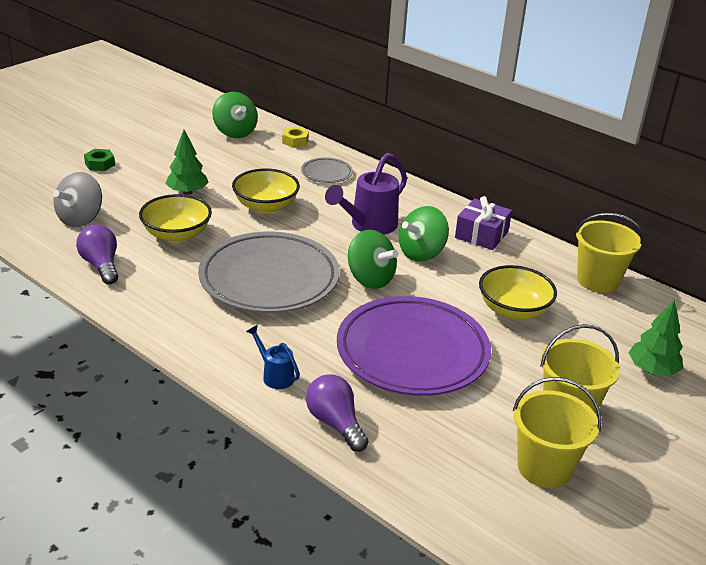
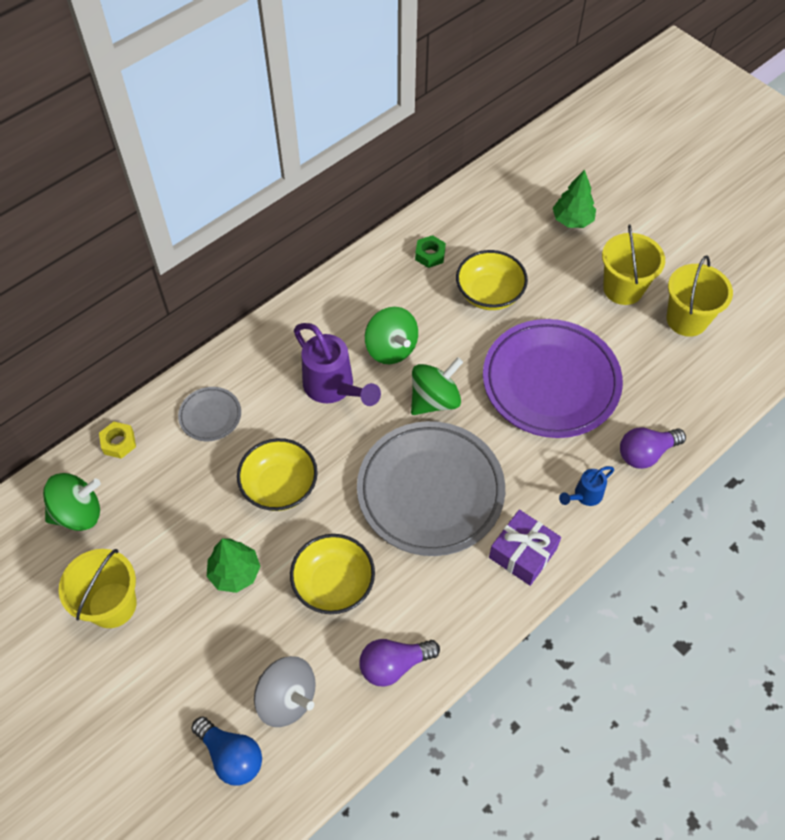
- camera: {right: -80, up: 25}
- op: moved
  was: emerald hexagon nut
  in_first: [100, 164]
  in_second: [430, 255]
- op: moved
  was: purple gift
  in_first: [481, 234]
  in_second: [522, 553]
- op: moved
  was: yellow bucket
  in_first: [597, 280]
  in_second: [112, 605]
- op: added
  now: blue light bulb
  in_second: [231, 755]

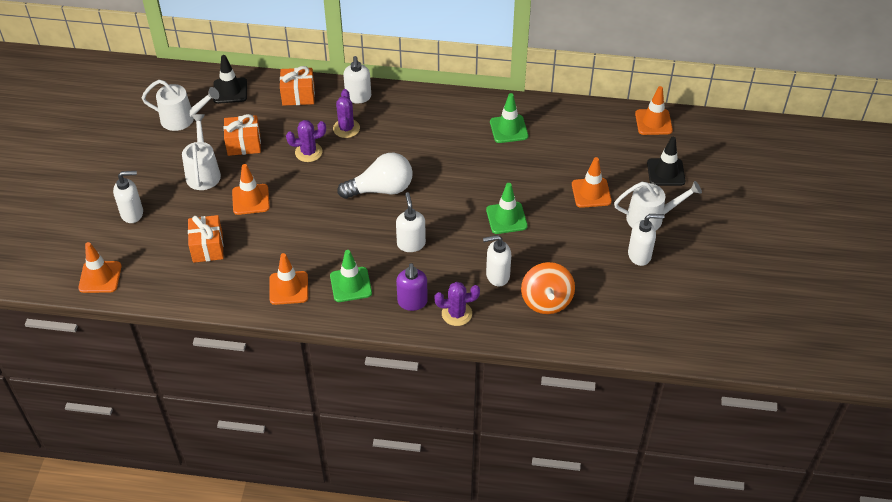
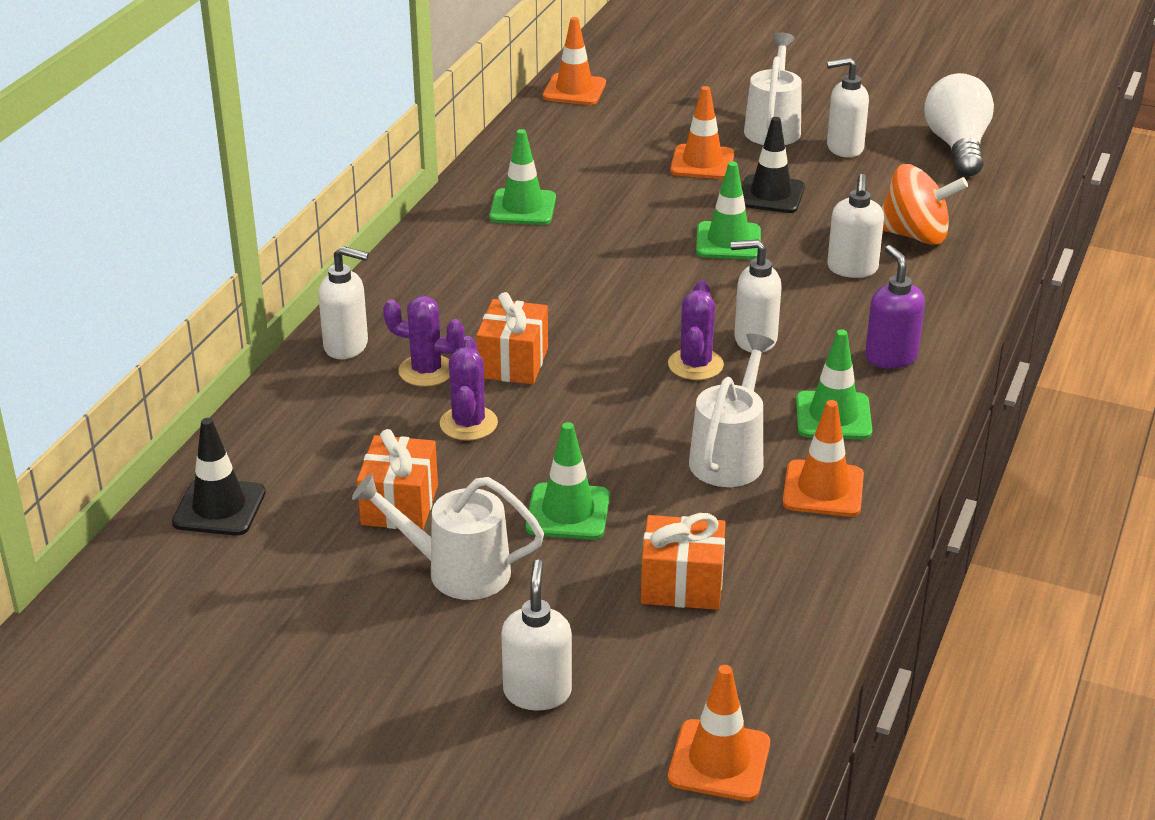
- camera: {right: -75, up: -15}
- op: moved
  was: orange gift
  in_first: [298, 95]
  in_second: [513, 362]
- op: moved
  was: pure white watering can
  in_first: [183, 119]
  in_second: [730, 455]
- op: moved
  was: jet-black safety cone
  in_first: [665, 172]
  in_second: [770, 195]
- op: moved
  was: pure white light bulb
  in_first: [381, 189]
  in_second: [957, 147]
- op: recoloured
  was: orange safety cone
  now: emerald safety cone
  in_first: [250, 199]
  in_second: [568, 512]
- op: turned
  was: pure white soap dispenser
  in_first: [639, 255]
  in_second: [844, 148]
  clockwise: -105
- op: turned
  was: purple soap dispenser
  in_first: [412, 302]
  in_second: [890, 357]
  clockwise: -120
- op: moved
  was: purple prickly plant
  in_first: [456, 314]
  in_second: [695, 365]

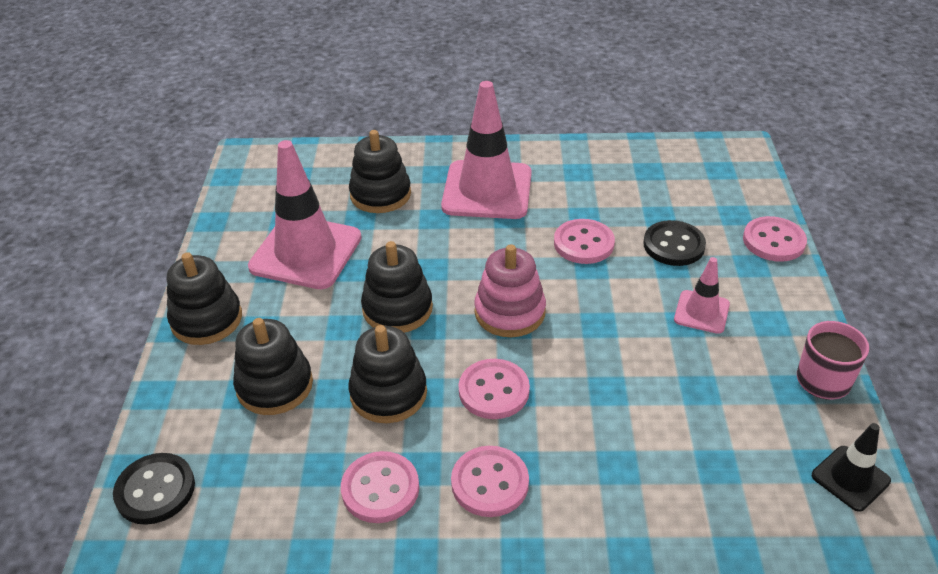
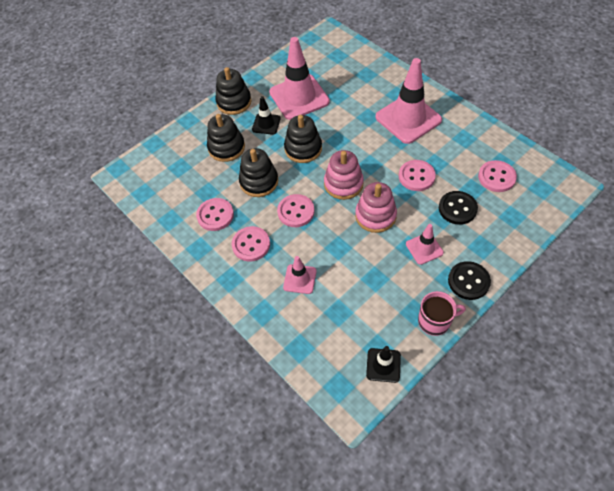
- camera: {right: 50, up: 15}
- op: removed
  was: jet-black ring stacker
  in_first: [380, 194]
- op: moved
  was: rose-pink sewing button
  in_first: [773, 241]
  in_second: [496, 177]
- op: moved
  was: jet-black sewing button
  in_first: [155, 490]
  in_second: [468, 281]
- op: added
  now: jet-black safety cone
  in_second: [266, 124]
- op: added
  now: rose-pink ring stacker
  in_second: [375, 216]
- op: added
  now: rose-pink safety cone
  in_second: [300, 279]

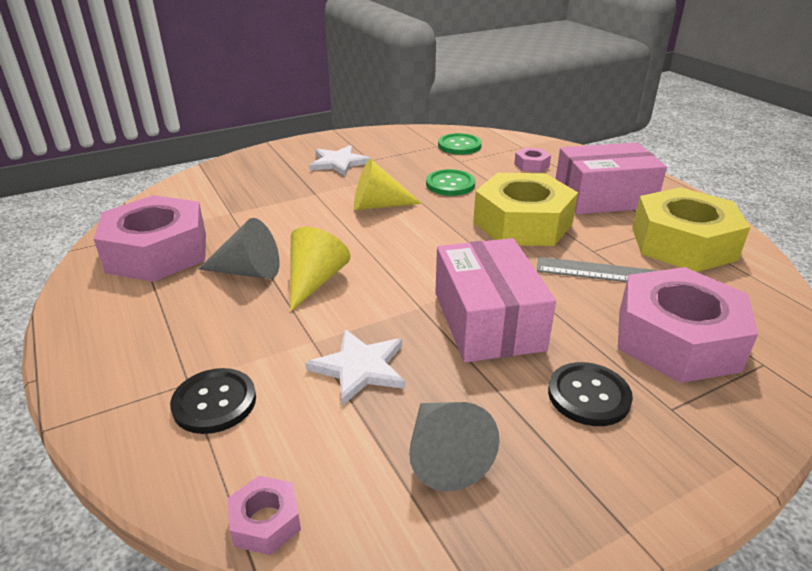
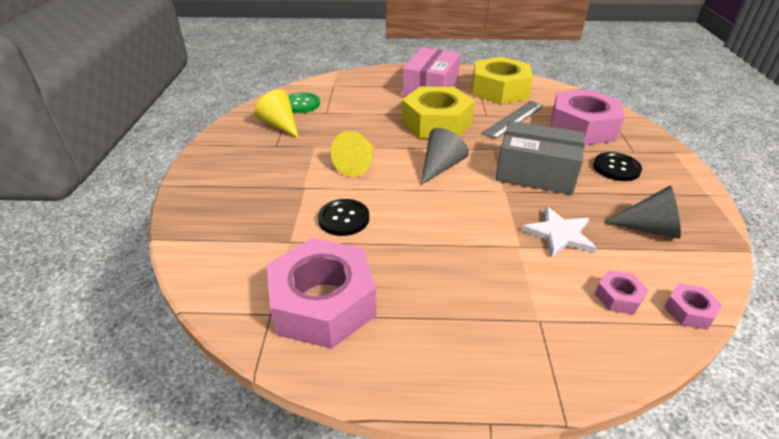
- camera: {right: -60, up: 5}
- op: removed
  was: pure white star shape
  in_first: [339, 163]
- op: moved
  was: rose-pink hexagon nut
  in_first: [531, 165]
  in_second: [618, 297]
- op: removed
  was: emerald sewing button
  in_first: [450, 184]
- op: moved
  was: ash-grey cone shape
  in_first: [248, 272]
  in_second: [440, 167]
- op: moved
  was: yellow cone shape
  in_first: [315, 281]
  in_second: [280, 125]
- op: recoloured
  was: rose-pink package
  now: ash-grey package
  in_first: [488, 321]
  in_second: [535, 173]
- op: moved
  was: jet-black sewing button
  in_first: [214, 402]
  in_second: [343, 218]

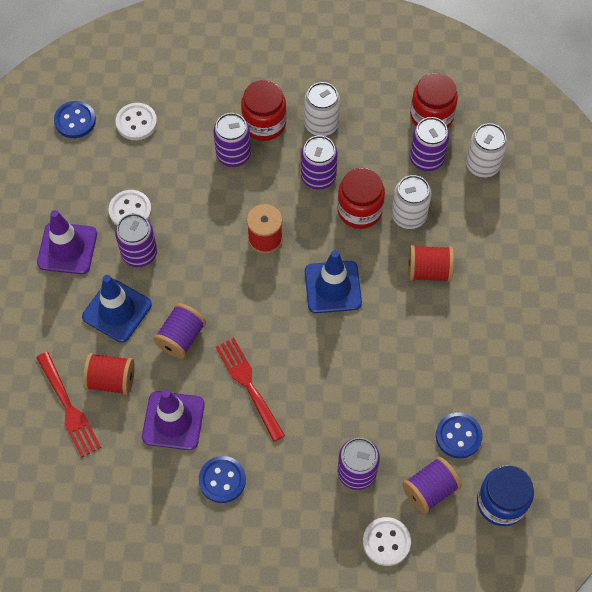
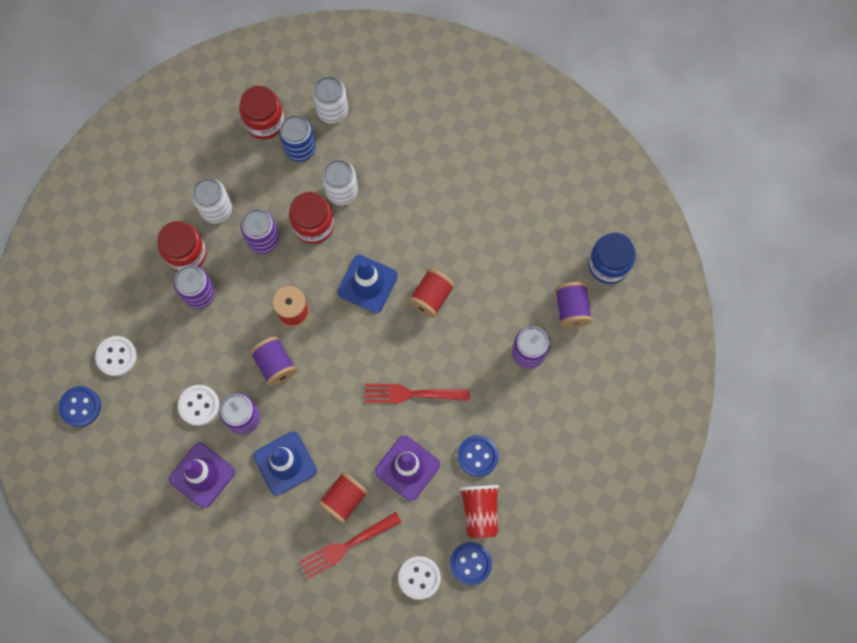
- camera: {right: -60, up: 10}
- op: recoloured
  was: purple tin
  now: blue tin
  in_first: [426, 159]
  in_second: [300, 148]
- op: moved
  was: scarlet bobbin
  in_first: [428, 271]
  in_second: [431, 297]
- op: moved
  was: purple bobbin
  in_first: [181, 338]
  in_second: [275, 365]
- op: turned
  was: scarlet dinner fork
  in_first: [68, 407]
  in_second: [347, 545]
  clockwise: 150
- op: moved
  was: blue sewing button
  in_first: [458, 436]
  in_second: [470, 563]
- op: moved
  was: pure white sewing button
  in_first: [386, 542]
  in_second: [419, 578]
- op: added
  now: scarlet beaker
  in_second: [480, 511]

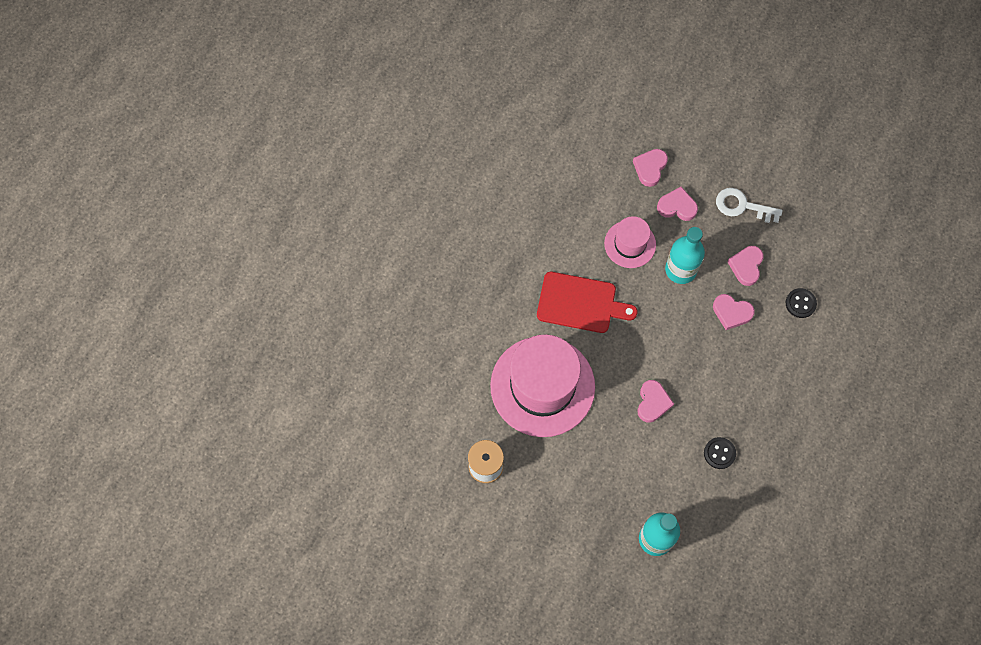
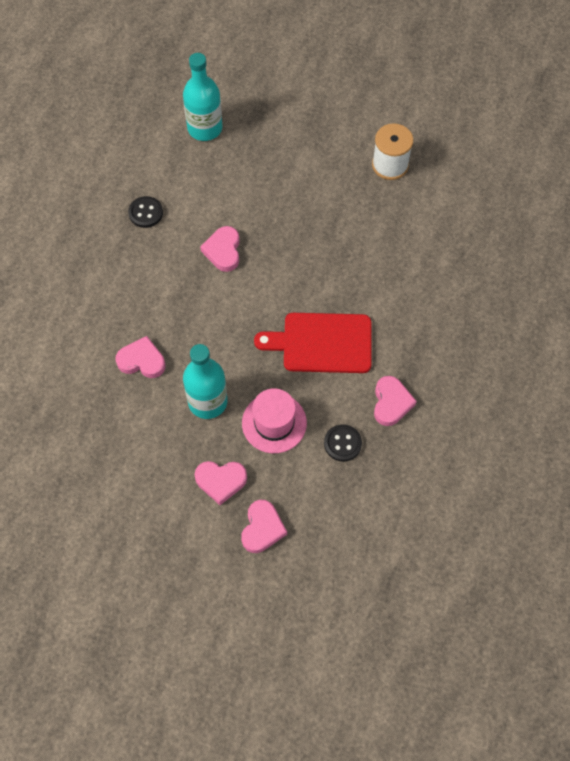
- camera: {right: 170, up: -5}
- op: removed
  was: pure white key
  in_first: [742, 206]
- op: moved
  was: rose-pink heart
  in_first: [746, 266]
  in_second: [391, 403]
- op: moved
  was: jet-black sewing button
  in_first: [800, 303]
  in_second: [342, 443]
- op: removed
  was: rose-pink tall hat
  in_first: [542, 386]

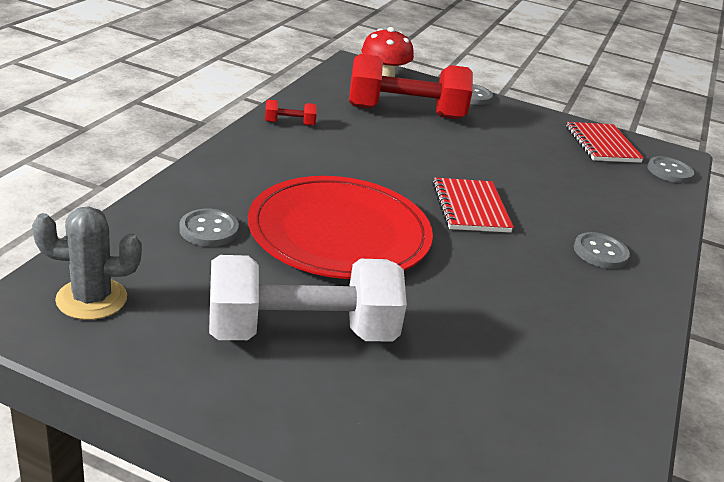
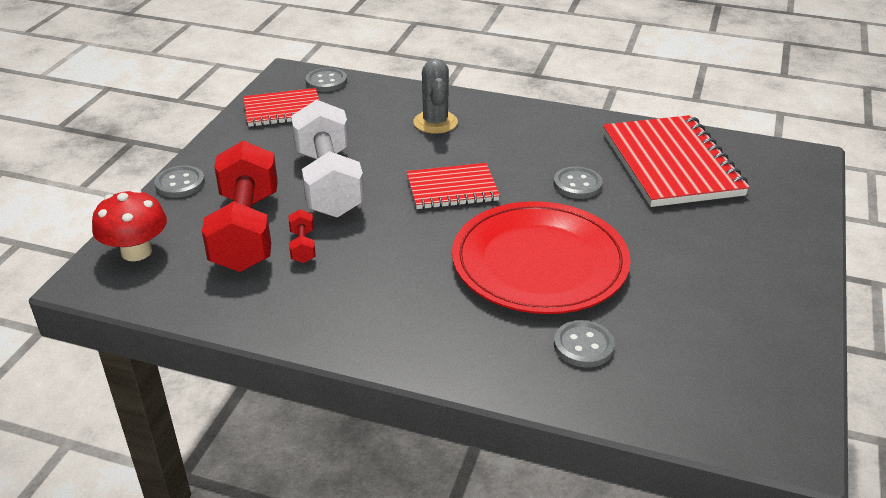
- camera: {right: -90, up: 5}
- op: moved
  was: scarlet dumbbell
  in_first: [289, 123]
  in_second: [303, 246]
- op: moved
  was: ash-grey prickly plant
  in_first: [91, 299]
  in_second: [435, 122]
- op: moved
  was: ash-grey sewing button
  in_first: [600, 252]
  in_second: [577, 184]
- op: moved
  was: pure white dumbbell
  in_first: [302, 332]
  in_second: [329, 183]
- op: added
  now: scarlet notepad
  in_second: [671, 164]

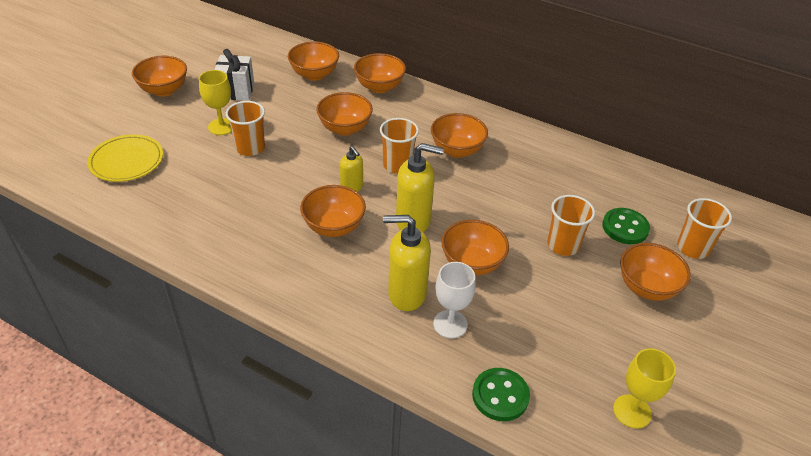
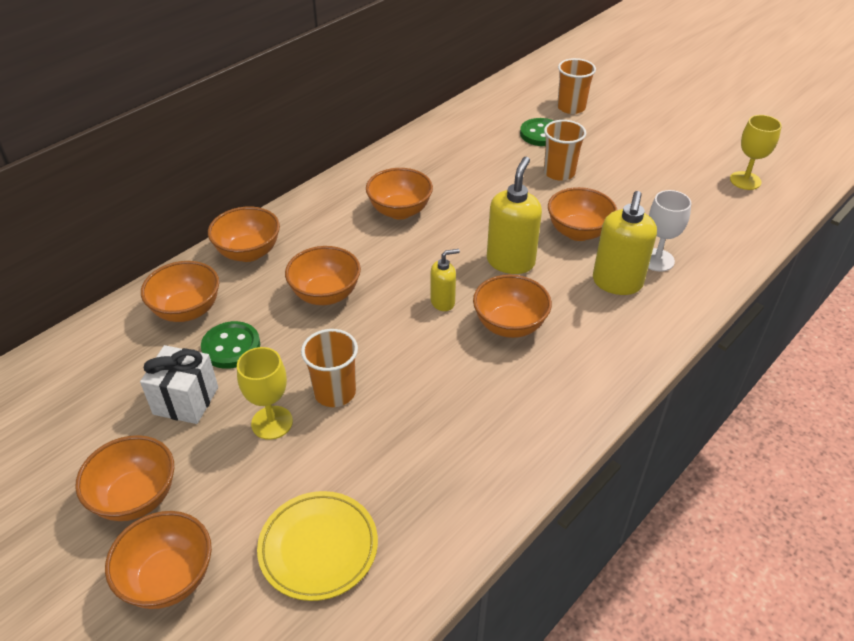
- camera: {right: -75, up: 0}
- op: removed
  was: orange beaker
  in_first: [397, 165]
- op: moved
  was: orange bowl
  in_first: [646, 287]
  in_second: [169, 578]
- op: moved
  was: emerald sewing button
  in_first: [500, 396]
  in_second: [231, 347]

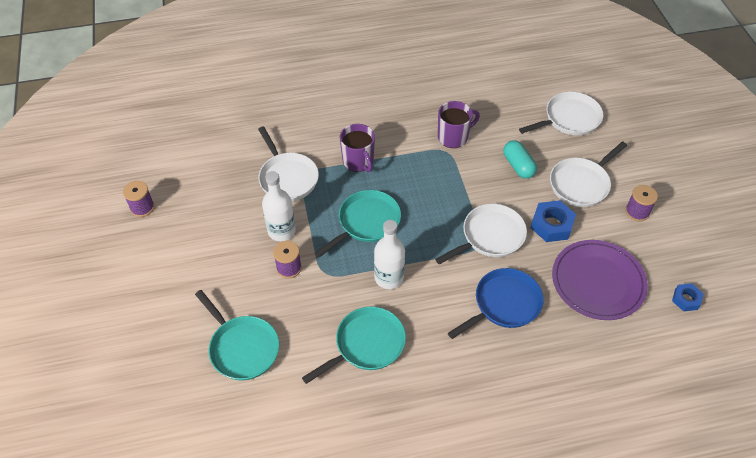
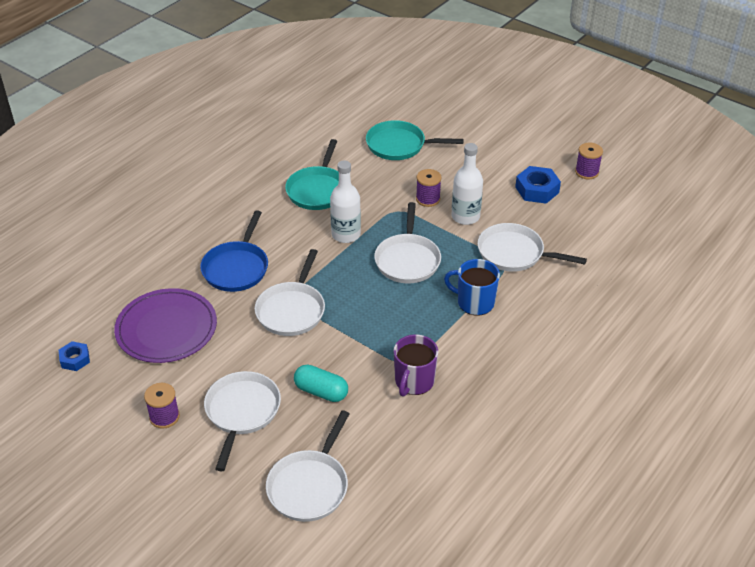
- camera: {right: 140, up: -10}
- op: recoloured
  was: purple coffee mug
  now: blue coffee mug
  in_first: [358, 161]
  in_second: [474, 302]
- op: recoloured
  was: turquoise skillet
  now: pure white skillet
  in_first: [366, 222]
  in_second: [407, 260]
- op: moved
  was: blue hexagon nut
  in_first: [551, 225]
  in_second: [537, 190]

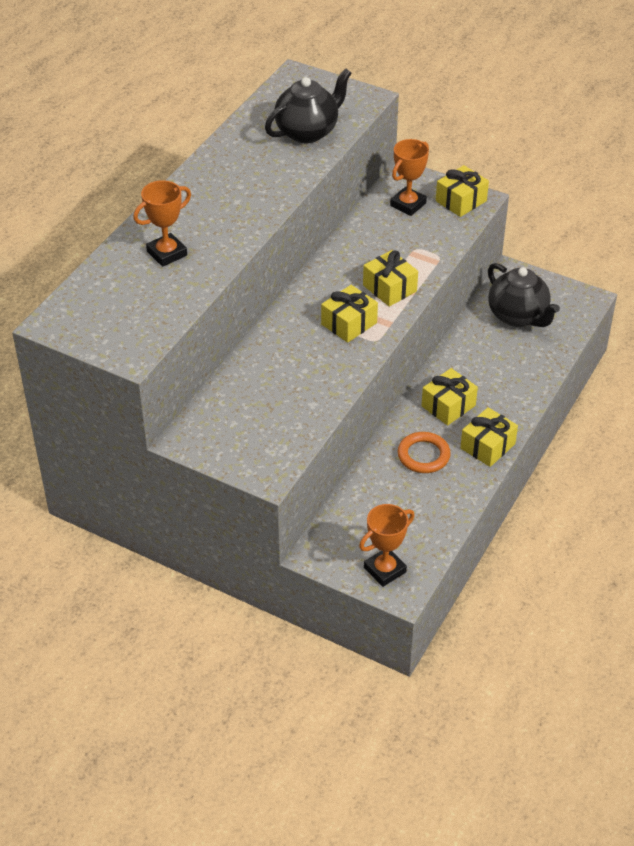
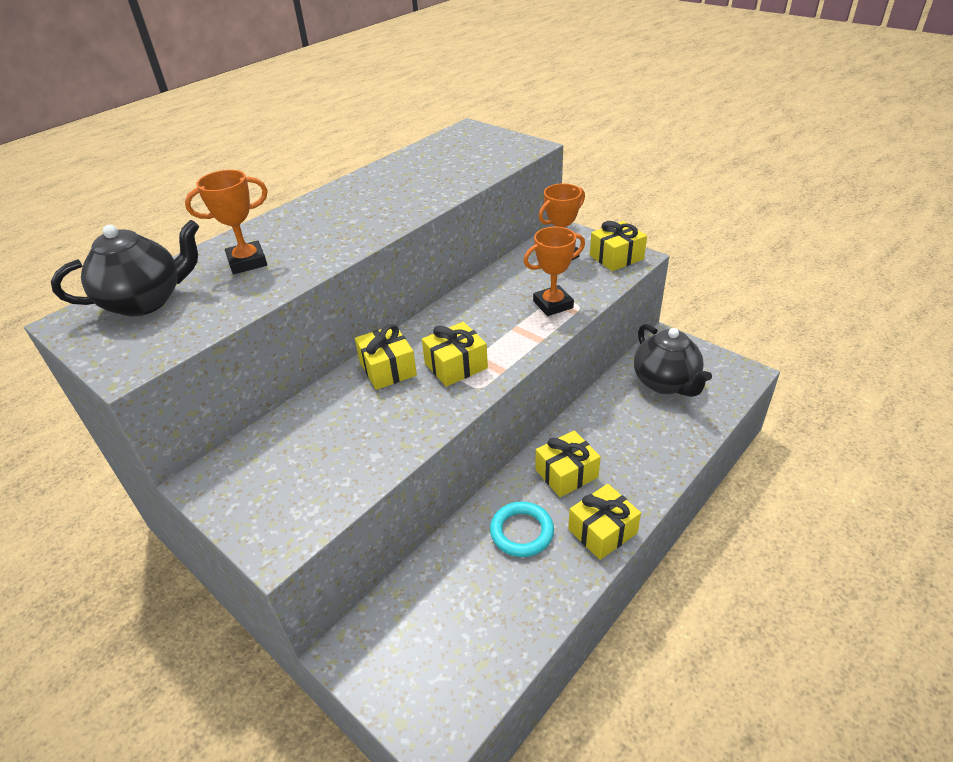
- camera: {right: 15, up: -5}
- op: moved
  was: jet-black teapot
  in_first: [308, 132]
  in_second: [146, 301]
- op: moved
  was: yellow gift
  in_first: [389, 288]
  in_second: [388, 369]
- op: recoloured
  was: orange ring
  now: turquoise ring
  in_first: [423, 455]
  in_second: [521, 532]
- op: moved
  was: orange trophy
  in_first: [385, 570]
  in_second: [553, 304]

